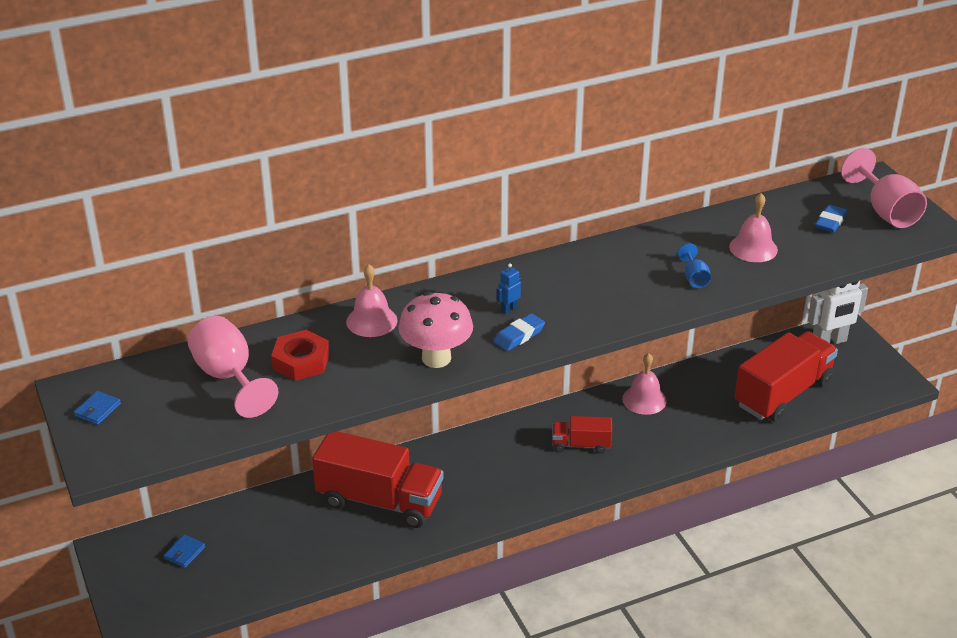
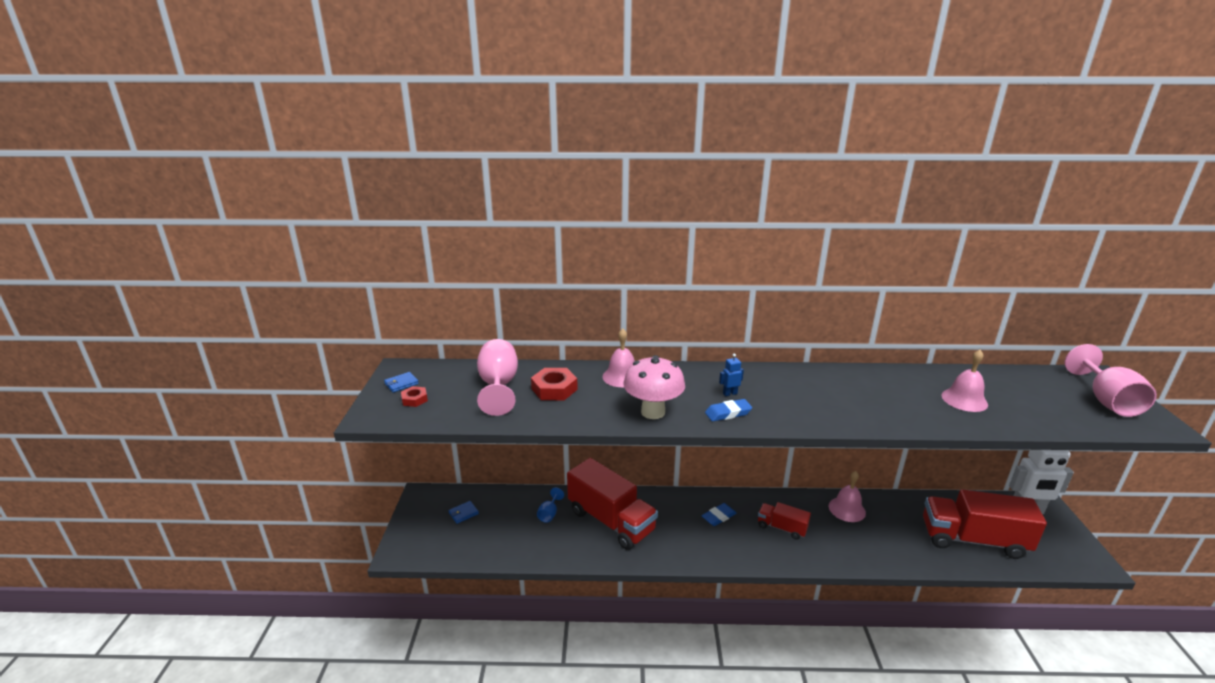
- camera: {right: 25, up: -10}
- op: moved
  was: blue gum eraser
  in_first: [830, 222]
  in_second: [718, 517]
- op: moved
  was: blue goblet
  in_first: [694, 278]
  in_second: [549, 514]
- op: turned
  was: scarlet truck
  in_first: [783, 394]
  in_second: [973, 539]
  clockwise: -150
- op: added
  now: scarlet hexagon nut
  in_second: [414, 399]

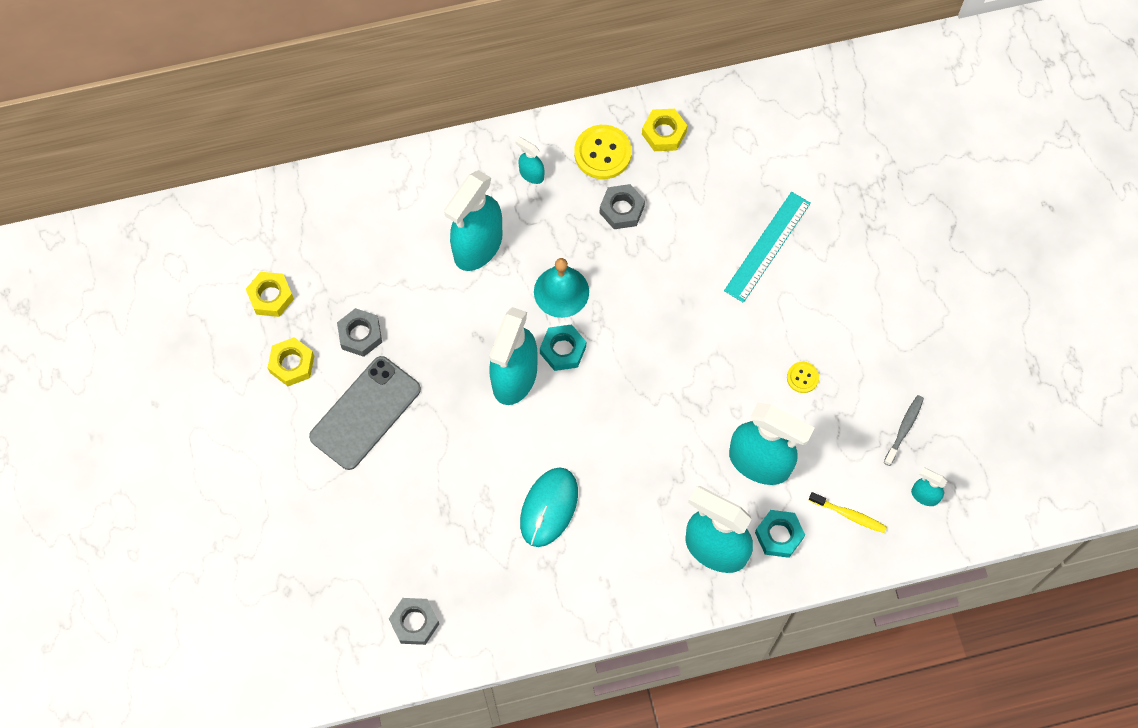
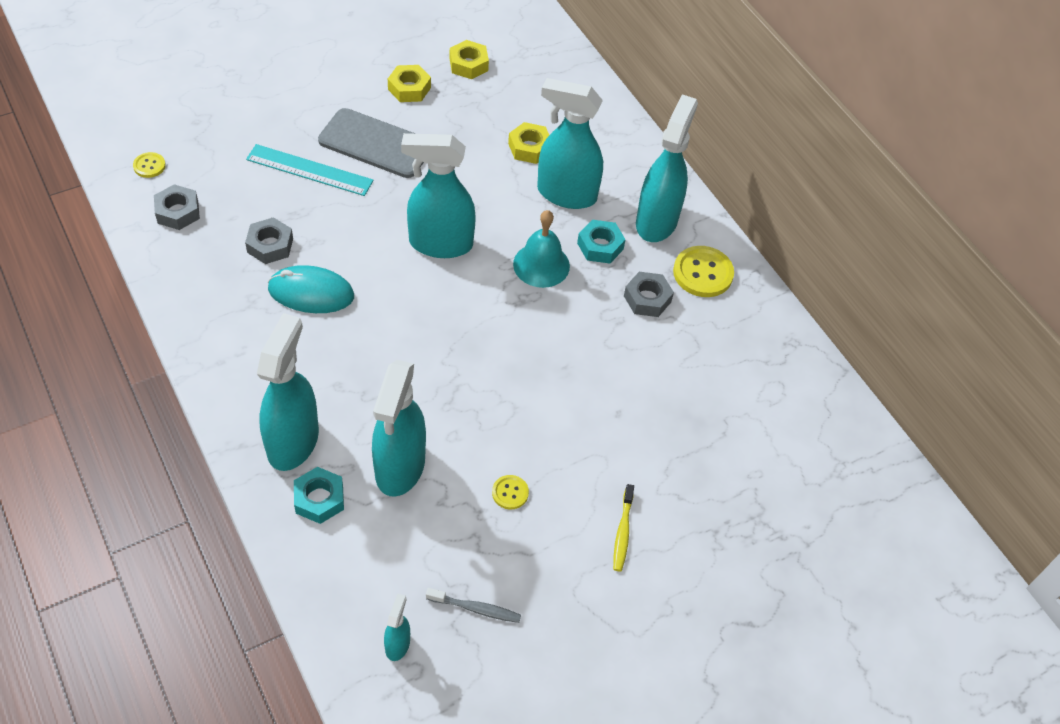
- camera: {right: 70, up: -15}
- op: moved
  was: yellow hexagon nut
  in_first: [664, 133]
  in_second: [529, 148]
- op: resized
  was: turquoise sprayer
  in_first: [531, 174]
  in_second: [656, 221]
  ratio: 2.22
- op: moved
  was: turquoise measuring stick
  in_first: [767, 246]
  in_second: [309, 170]
- op: moved
  was: ash-grey hexagon nut
  in_first: [360, 335]
  in_second: [270, 245]
- op: moved
  was: turquoise hexagon nut
  in_first: [563, 350]
  in_second: [600, 246]
- op: moved
  was: yellow dental brush
  in_first: [849, 515]
  in_second: [622, 532]
- op: added
  now: yellow sewing button
  in_second: [149, 166]

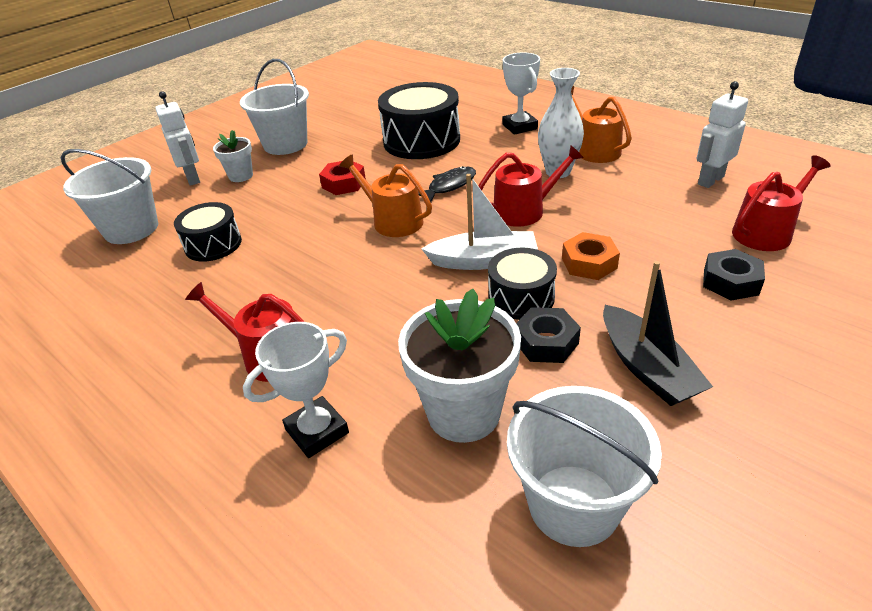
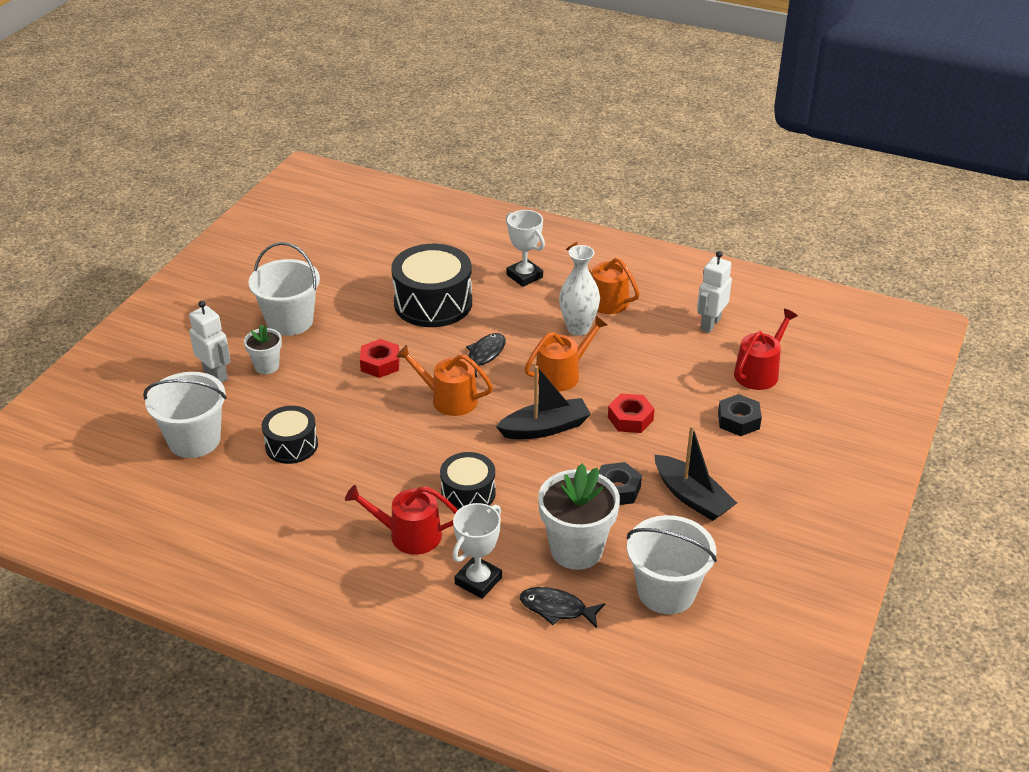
- camera: {right: -20, up: 0}
- op: recoloured
  was: scarlet watering can
  now: orange watering can
  in_first: [524, 211]
  in_second: [562, 374]
- op: recoloured
  was: pure white toy boat
  now: jet-black toy boat
  in_first: [483, 261]
  in_second: [545, 428]
- op: recoloured
  was: orange hexagon nut
  now: scarlet hexagon nut
  in_first: [589, 263]
  in_second: [630, 418]
- op: moved
  was: jet-black toy drum
  in_first: [521, 297]
  in_second: [468, 493]
- op: added
  now: jet-black fish figure
  in_second: [557, 609]

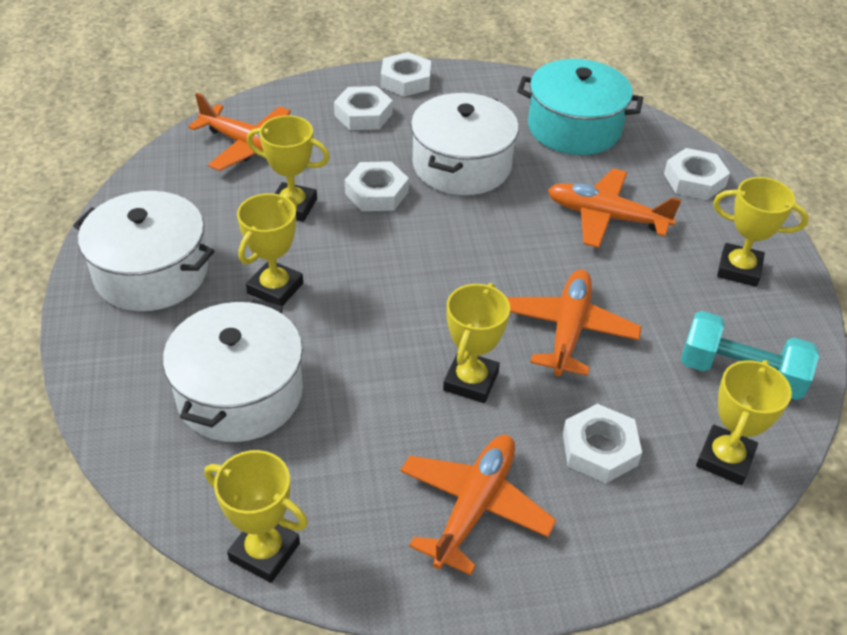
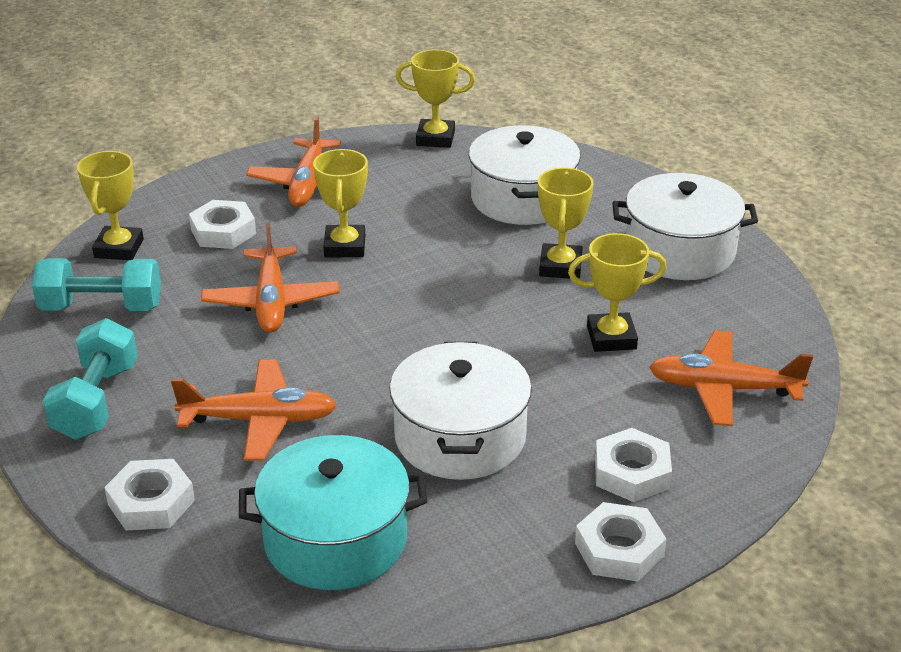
- camera: {right: 160, up: -10}
- op: removed
  was: pure white hexagon nut
  in_first: [377, 193]
- op: replaced
  was: yellow trophy
  now: turquoise dumbbell
  in_first: [739, 269]
  in_second: [96, 401]

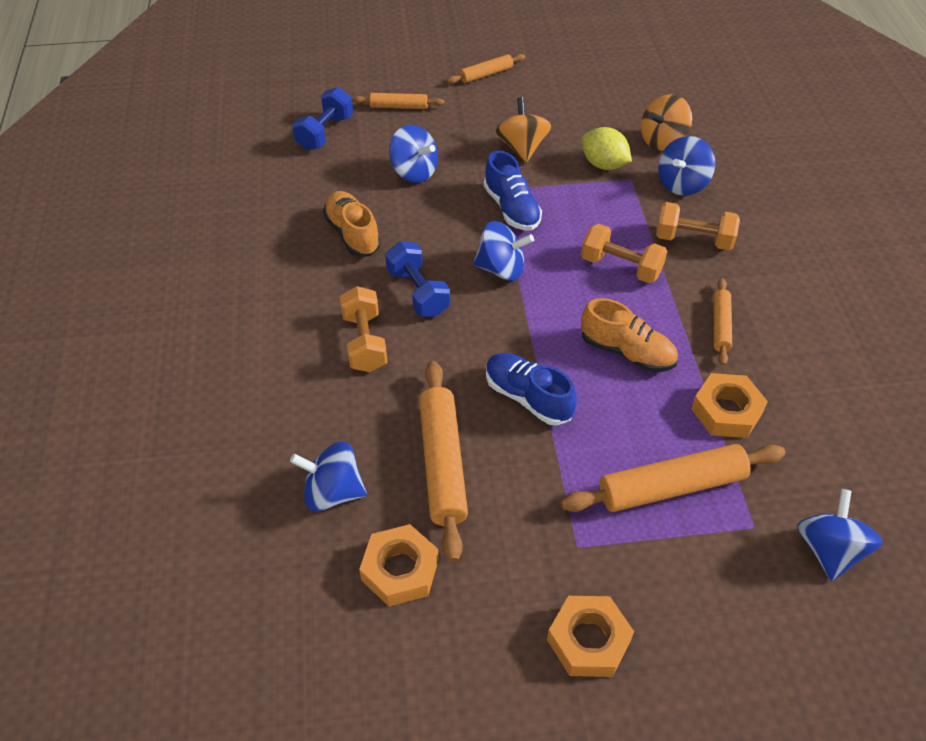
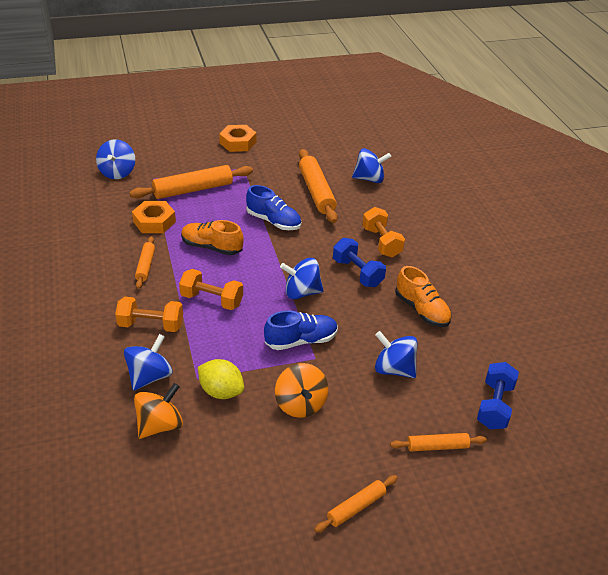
- camera: {right: 170, up: -10}
- op: turned
  was: blue shoe
  in_first: [511, 209]
  in_second: [301, 340]
  clockwise: 105
- op: removed
  was: orange hexagon nut
  in_first: [400, 570]

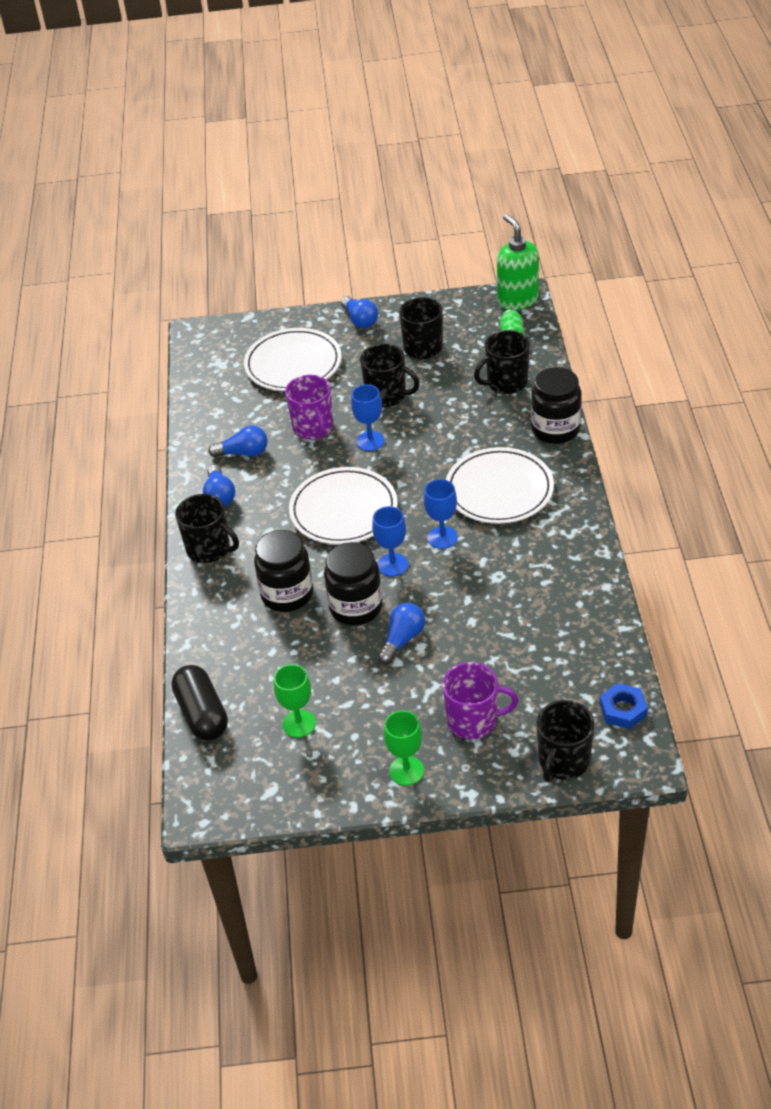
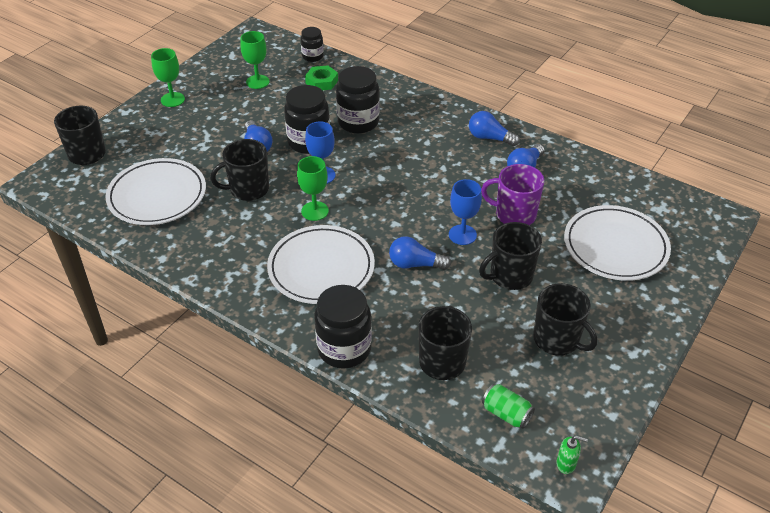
- camera: {right: 125, up: 0}
- op: resized
  was: emerald soap dispenser
  in_first: [517, 300]
  in_second: [566, 464]
  ratio: 0.42
- op: moved
  was: blue light bulb
  in_first: [360, 320]
  in_second: [415, 264]
- op: moved
  was: pure white dinner plate
  in_first: [343, 510]
  in_second: [157, 195]
- op: recoloured
  was: blue goblet
  now: emerald goblet
  in_first: [442, 537]
  in_second: [315, 211]
- op: moved
  was: jet-black coffee mug
  in_first: [209, 549]
  in_second: [248, 189]
- op: removed
  was: purple coffee mug
  in_first: [473, 721]
- op: replaced
  was: jet-black pill shape
  now: jet-black jar
  in_first: [202, 714]
  in_second: [312, 56]
- op: removed
  was: blue hexagon nut
  in_first: [623, 710]
- op: added
  now: emerald hexagon nut
  in_second: [322, 82]

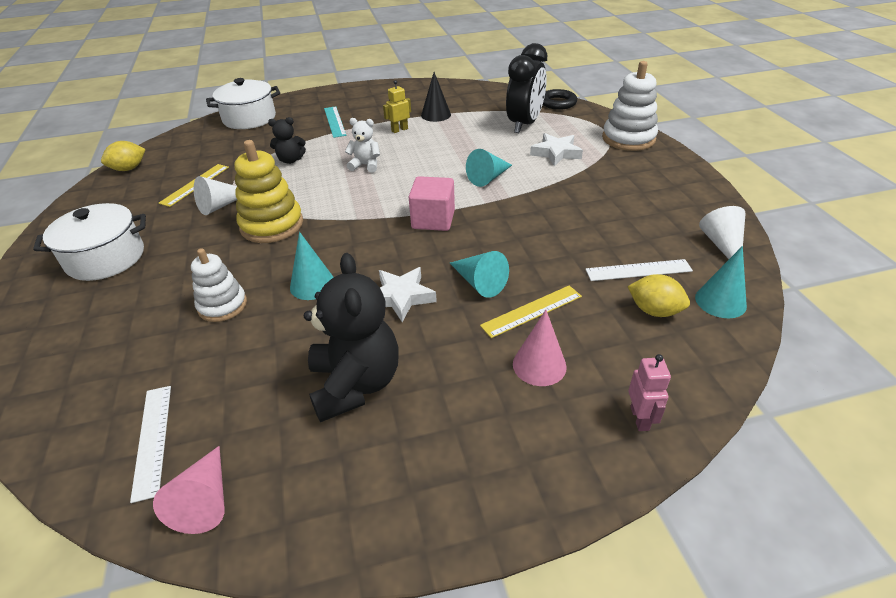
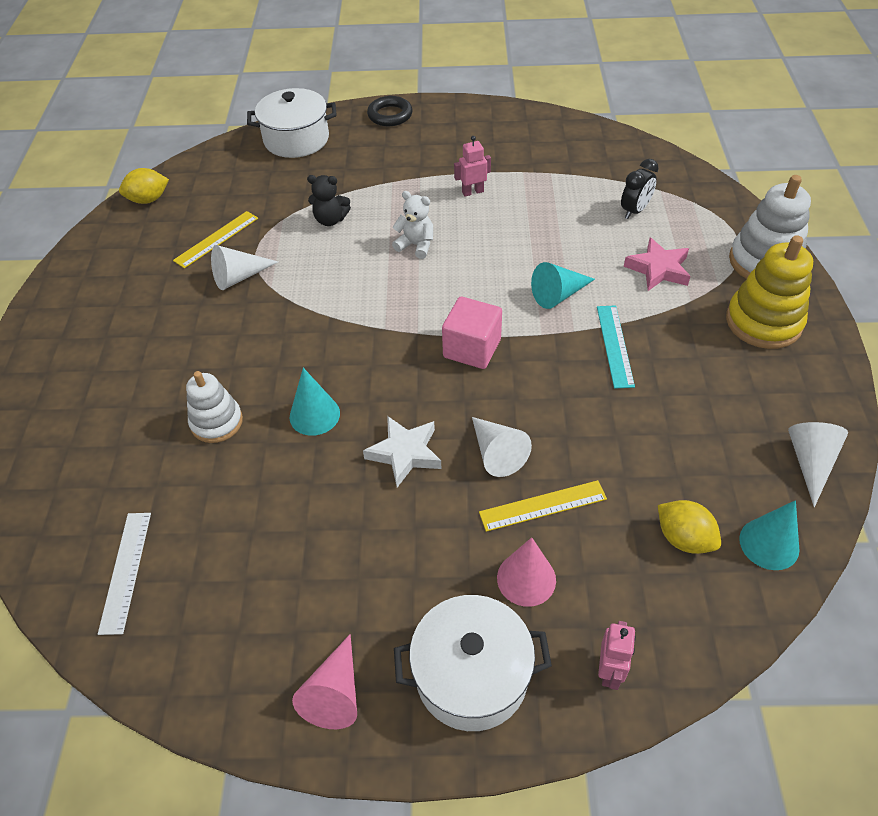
- camera: {right: 15, up: 10}
- op: resized
  was: jet-black clock
  in_first: [524, 124]
  in_second: [634, 211]
  ratio: 0.55
- op: removed
  was: jet-black cone shape
  in_first: [436, 115]
- op: recoloured
  was: yellow robot
  now: rose-pink robot
  in_first: [399, 130]
  in_second: [472, 192]
- op: moved
  was: jet-black ring
  in_first: [558, 103]
  in_second: [390, 115]
- op: moved
  was: turquoise measuring stick
  in_first: [334, 121]
  in_second: [614, 345]
- op: recoloured
  was: pure white star shape
  now: rose-pink star shape
  in_first: [556, 153]
  in_second: [658, 269]
- op: moved
  was: yellow ring stacker
  in_first: [272, 225]
  in_second: [763, 322]
- op: moved
  was: pure white pot
  in_first: [106, 258]
  in_second: [471, 675]
- op: recoloured
  was: turquoise cone shape
  now: pure white cone shape
  in_first: [479, 283]
  in_second: [496, 453]
- op: removed
  was: jet-black teddy bear
  in_first: [355, 384]
- op: removed
  was: pure white measuring stick
  in_first: [638, 270]
- op: moved
  was: rose-pink cone shape
  in_first: [205, 500]
  in_second: [335, 693]

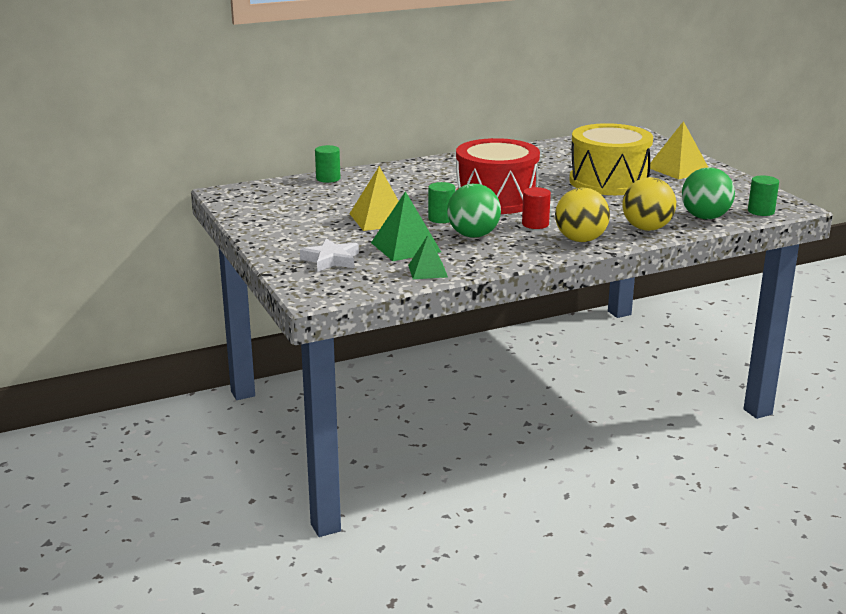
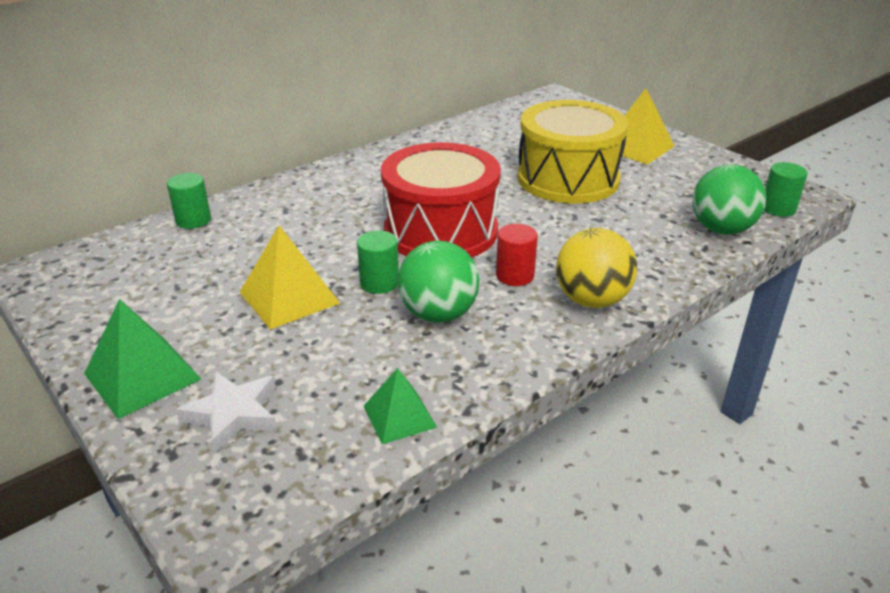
- camera: {right: -15, up: 10}
- op: removed
  was: yellow play ball
  in_first: [646, 228]
- op: moved
  was: emerald pyramid
  in_first: [405, 247]
  in_second: [142, 376]

